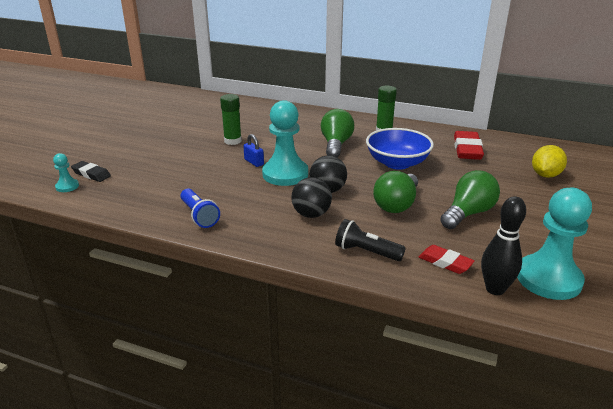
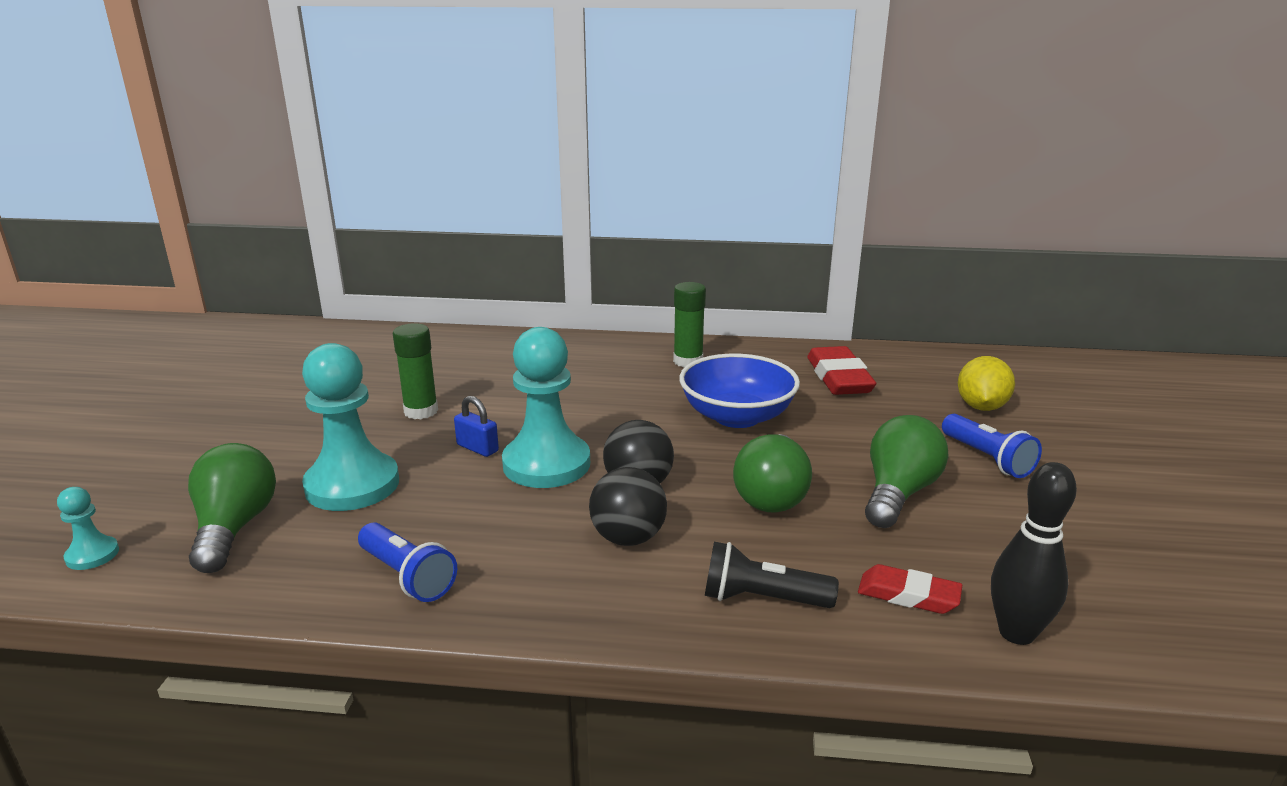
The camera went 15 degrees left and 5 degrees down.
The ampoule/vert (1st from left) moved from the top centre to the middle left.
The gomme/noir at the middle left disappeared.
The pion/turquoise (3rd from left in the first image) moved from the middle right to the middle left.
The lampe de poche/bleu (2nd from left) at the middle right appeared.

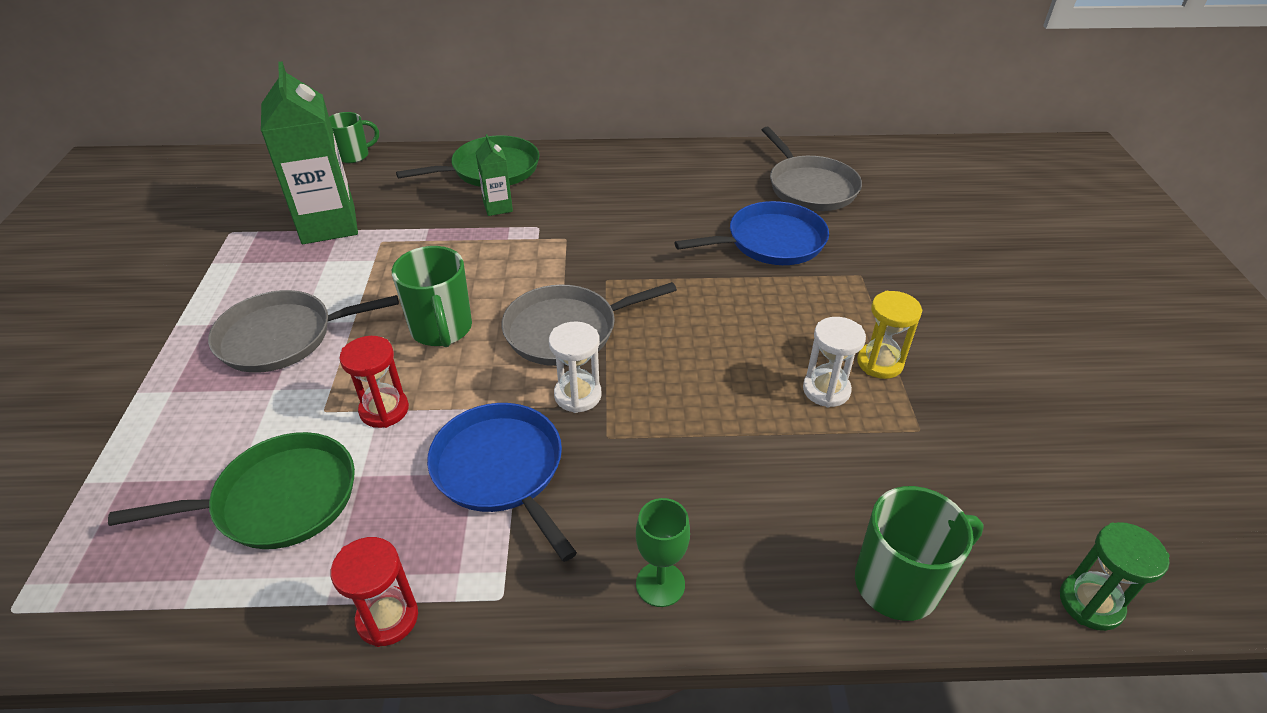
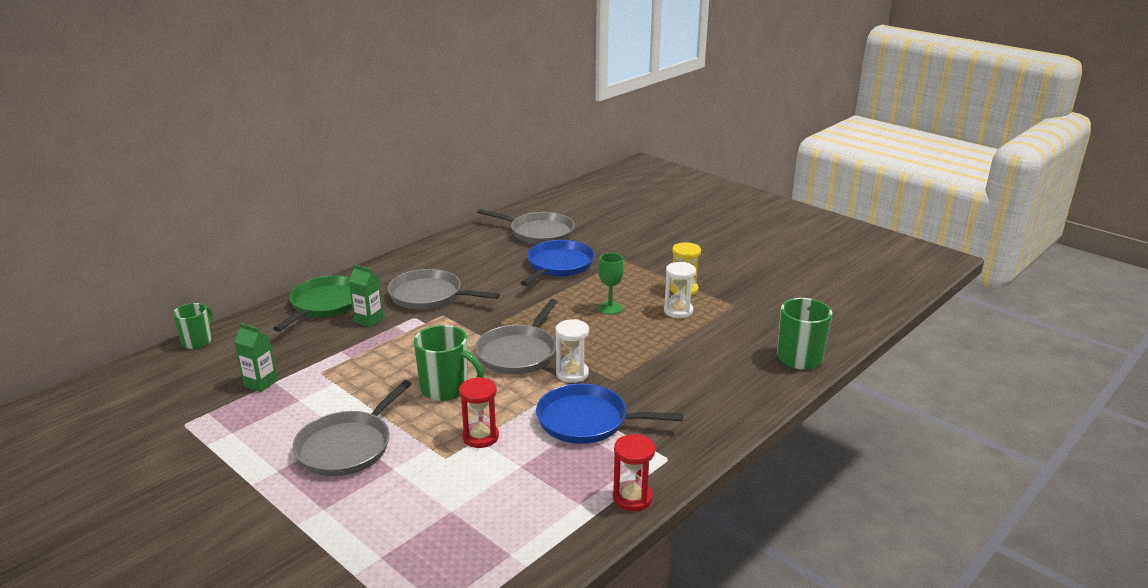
The camera went 45 degrees left and 15 degrees down.
The brique de lait/vert (1st from left) at the top left changed to 0.48 times the size.
The poêle/vert (1st from left) at the bottom left disappeared.
The verre à pied/vert moved from the bottom centre to the centre.
The sablier/vert at the bottom right disappeared.
The poêle/gris (2nd from left) at the centre appeared.

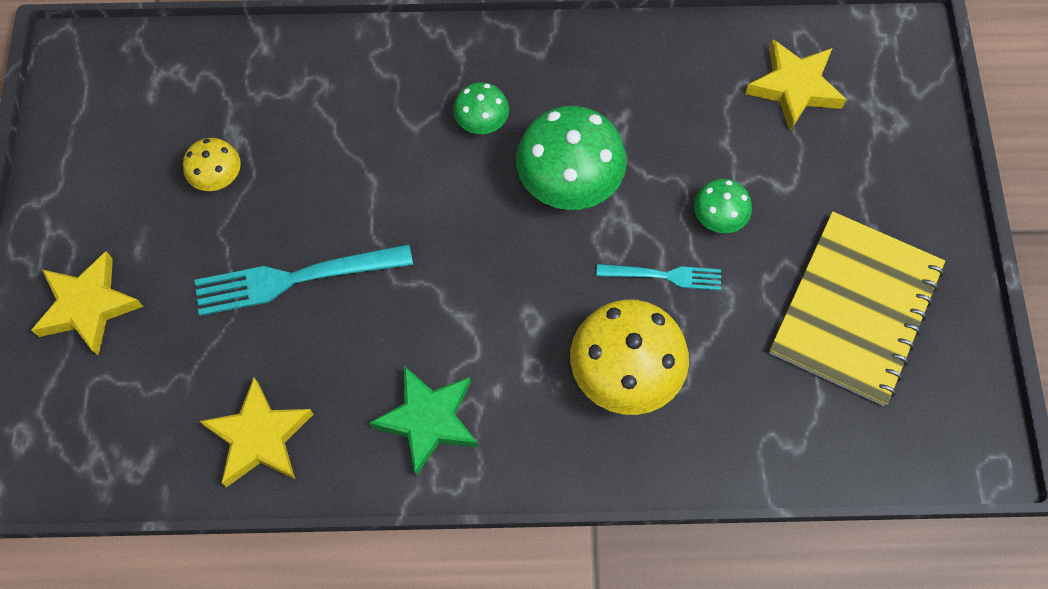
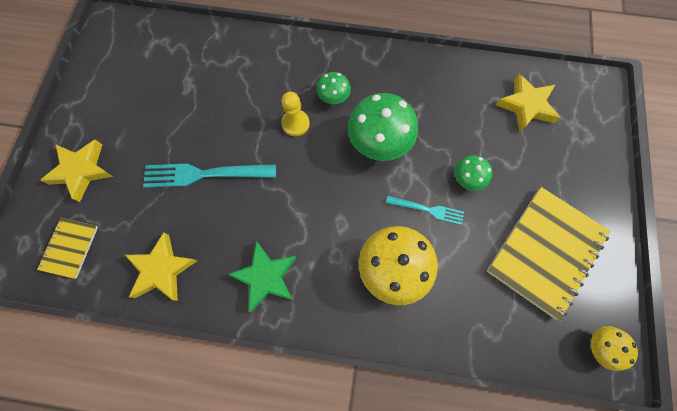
The camera went 10 degrees right and 5 degrees up.
The champignon/jaune (1st from left in the first image) moved from the top left to the bottom right.
The pion/jaune at the top centre appeared.
The carnet/jaune (1st from left) at the middle left appeared.

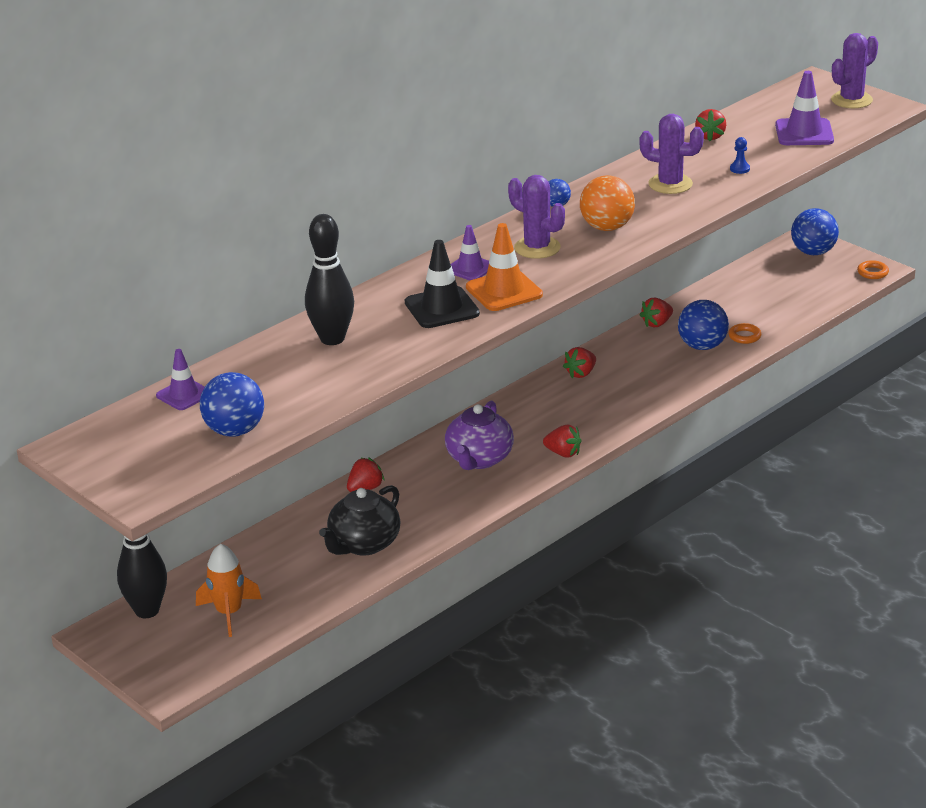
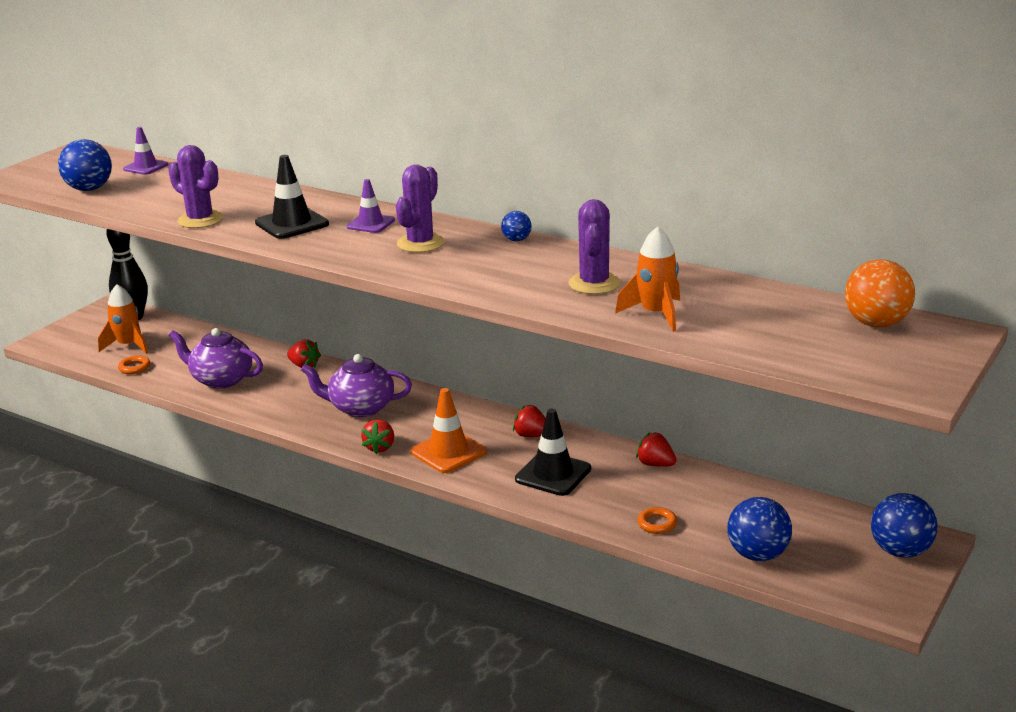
The camera went 75 degrees right and 5 degrees down.
The cactus/violet (3rd from left in the first image) moved from the top right to the top left.
The cône de chantier/violet (3rd from left) at the top right disappeared.
The fraise/rouge (5th from left) at the top right disappeared.
The pion/bleu at the top right was replaced by the fusée/orange (2nd from left) at the centre.
The balle/orange moved from the top centre to the middle right.
The quille/noir (2nd from left) at the centre disappeared.
The cône de chantier/orange moved from the top centre to the centre.
The anneau/orange (2nd from left in the first image) moved from the top right to the middle left.
The balle/bleu (3rd from left) moved from the middle right to the bottom right.
The théière/noir at the centre became the théière/violet (1st from left) at the middle left.
The cône de chantier/noir (2nd from left) at the centre appeared.

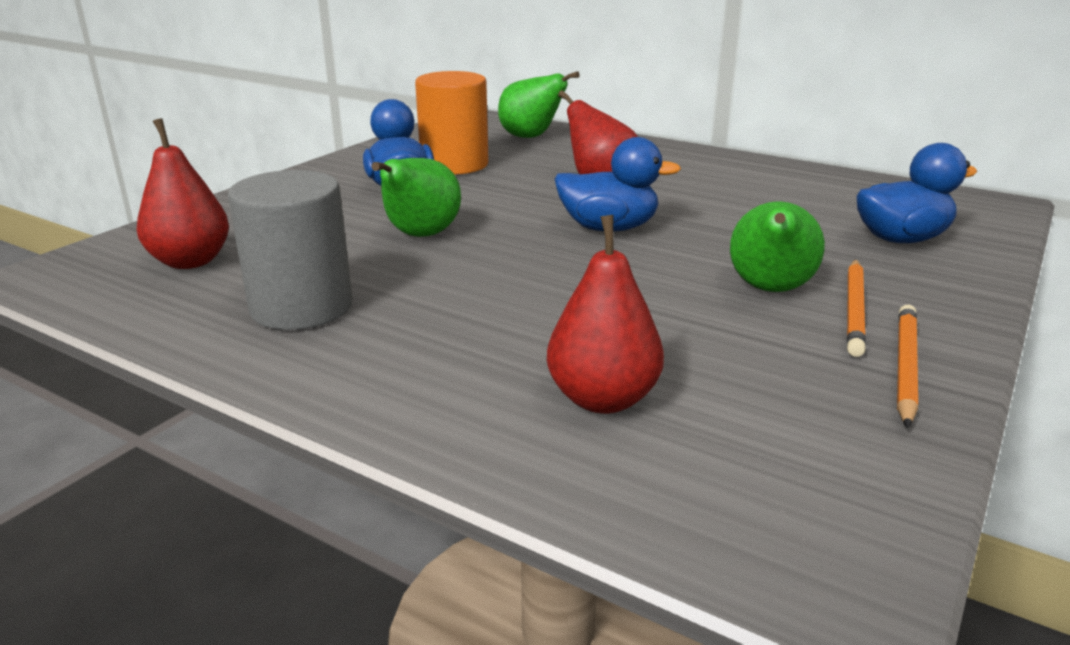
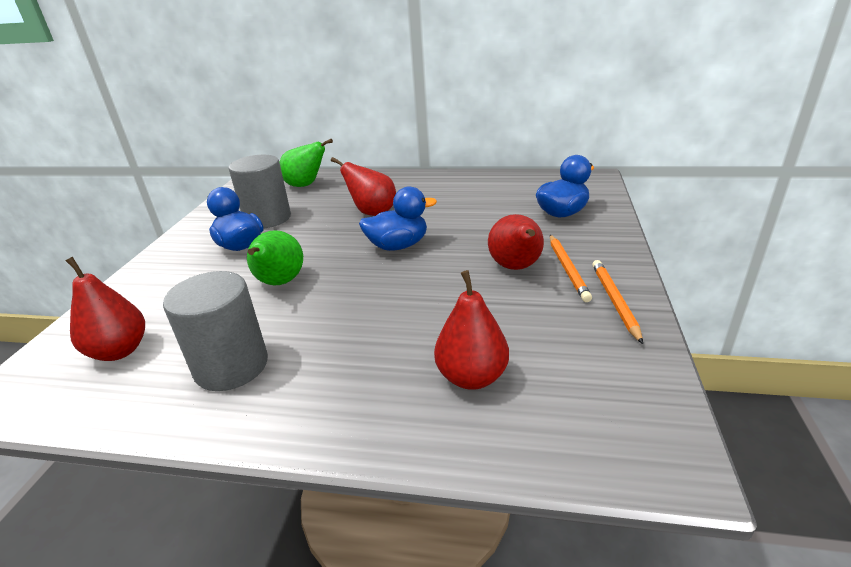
The camera went 20 degrees left and 5 degrees up.
The cylindre/orange at the top centre became the cylindre/gris (2nd from left) at the middle left.
The poire/vert (3rd from left) at the middle right became the poire/rouge (4th from left) at the centre.

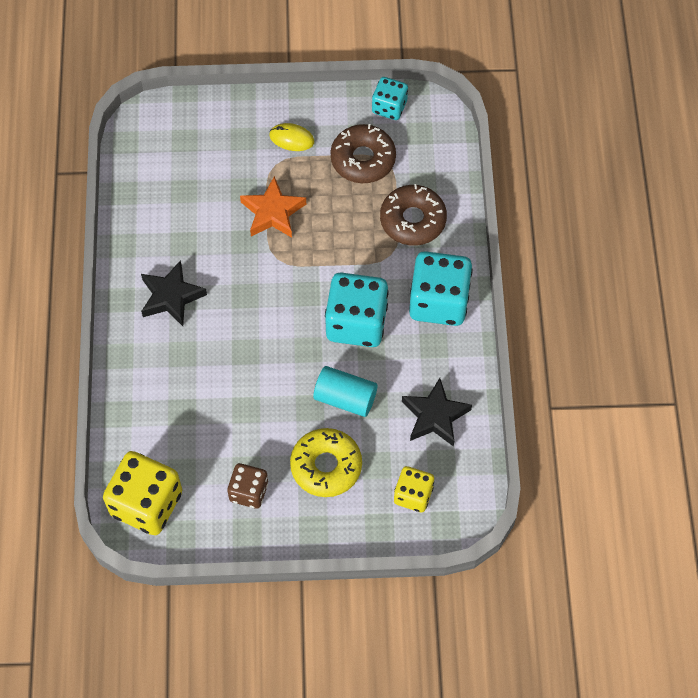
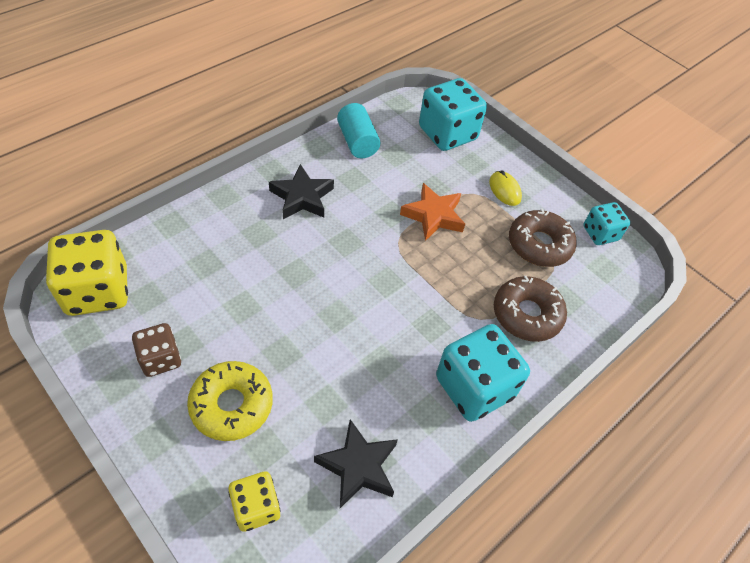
The camera went 45 degrees right and 10 degrees down.
The dé/turquoise (1st from left) moved from the centre to the top centre.
The cylindre/turquoise moved from the centre to the top centre.

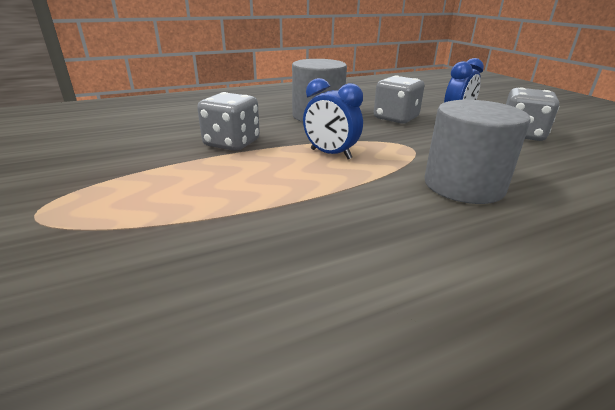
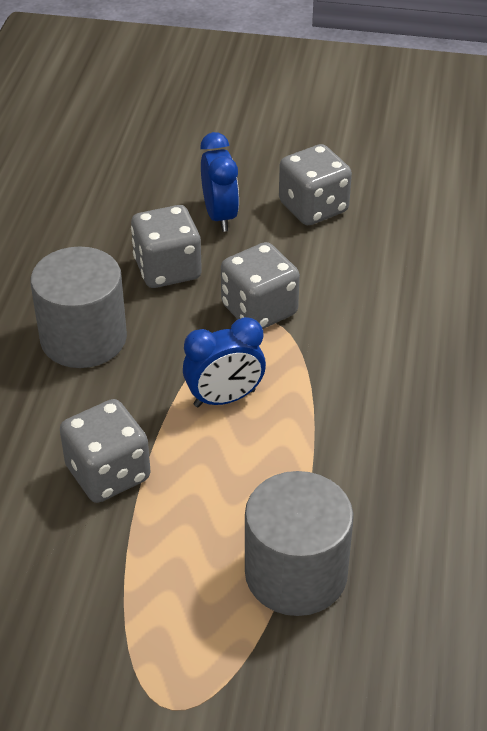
The camera went 55 degrees left and 15 degrees up.
The cylindre/gris (2nd from left) moved from the middle right to the bottom centre.
The dé/gris (3rd from left) at the centre appeared.

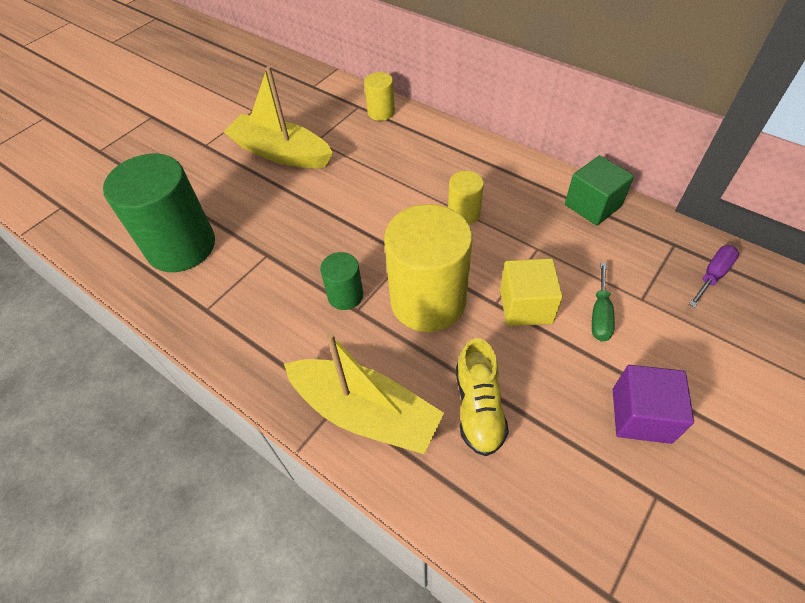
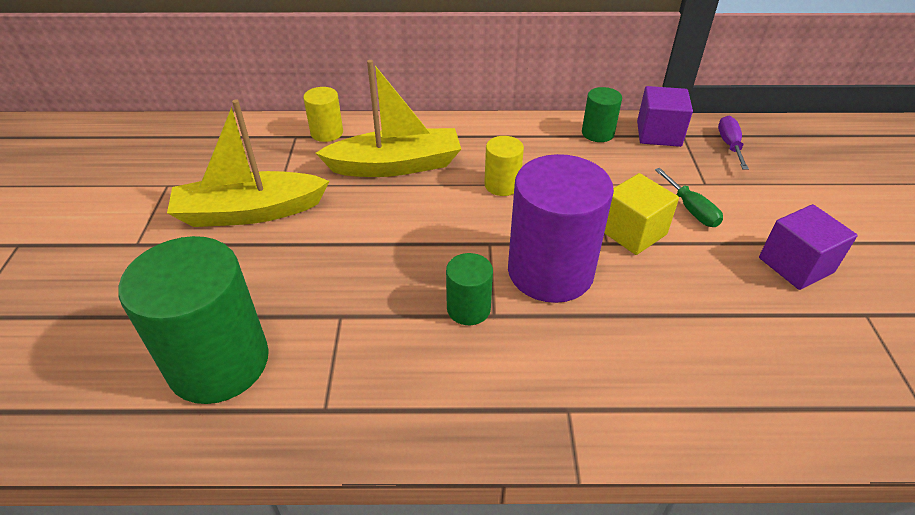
The camera went 40 degrees left and 10 degrees down.
The cube/vert at the top right was replaced by the cylindre/vert (3rd from left) at the top centre.
The cylindre/jaune (2nd from left) at the centre became the cylindre/violet at the centre.
The bateau/jaune (2nd from left) moved from the centre to the top centre.
The chaussure/jaune at the centre disappeared.
The cube/violet (1st from left) at the top right appeared.

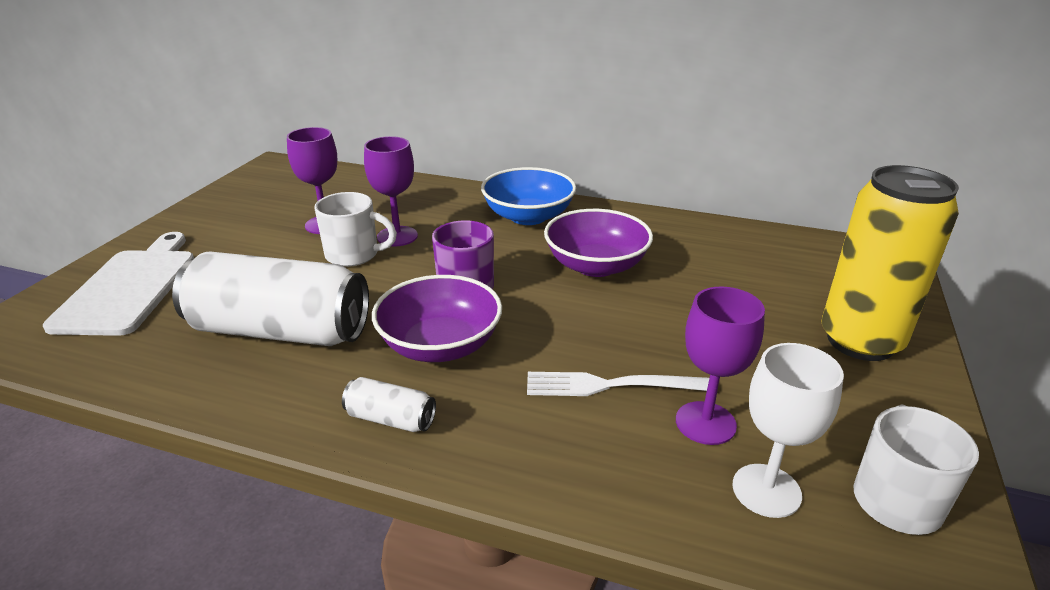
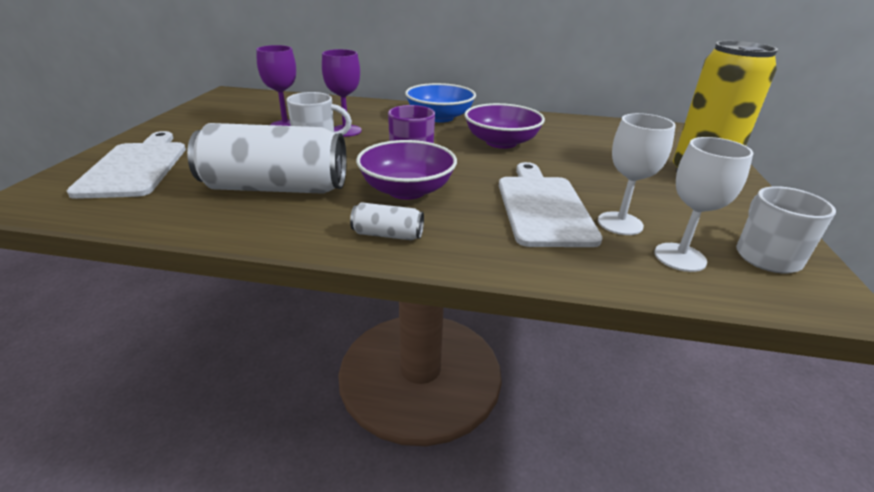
The camera went 10 degrees left and 0 degrees up.
The verre à pied/violet (3rd from left) at the middle right became the verre à pied/blanc (1st from left) at the middle right.
The fourchette/blanc at the centre was replaced by the planche à découper/blanc (2nd from left) at the centre.

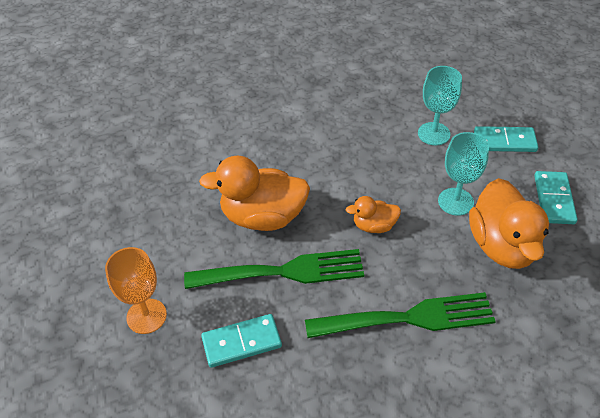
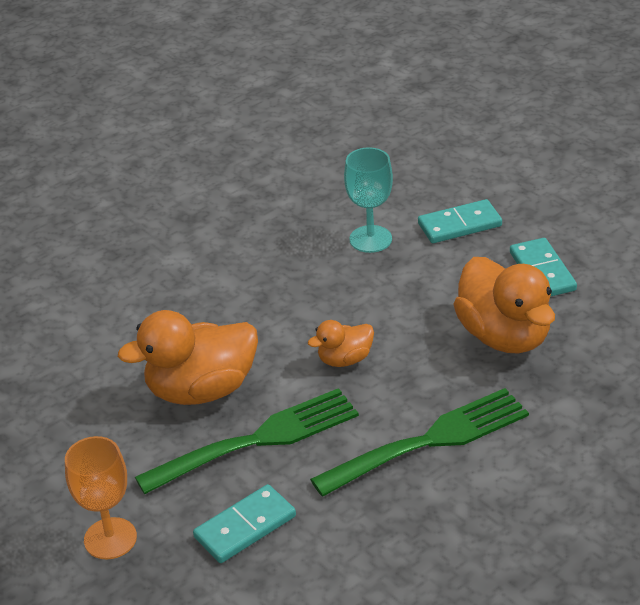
The camera went 20 degrees left and 10 degrees down.
The verre à pied/turquoise (2nd from left) at the middle right disappeared.

